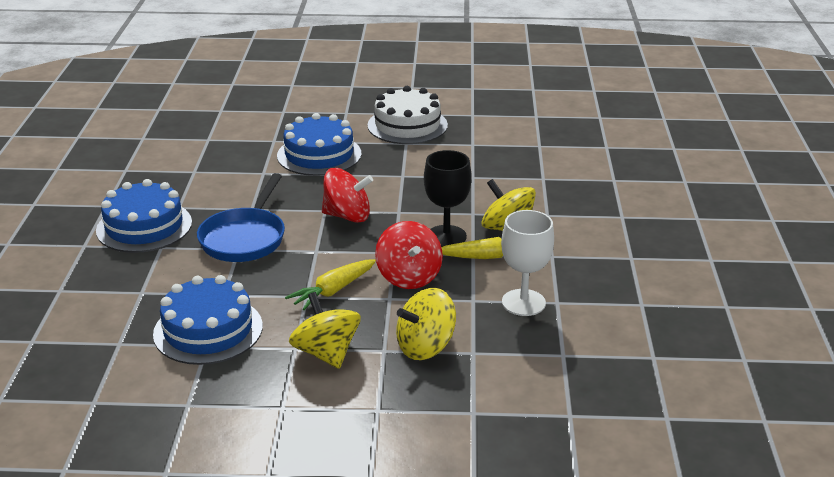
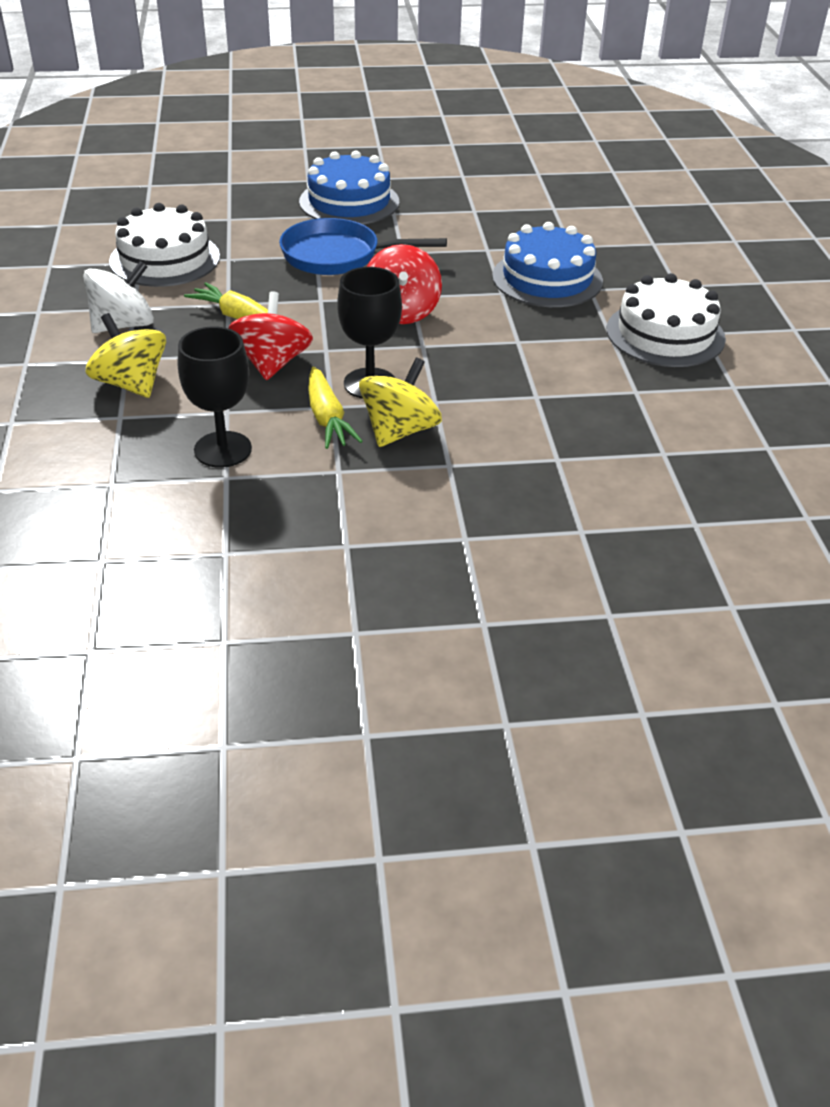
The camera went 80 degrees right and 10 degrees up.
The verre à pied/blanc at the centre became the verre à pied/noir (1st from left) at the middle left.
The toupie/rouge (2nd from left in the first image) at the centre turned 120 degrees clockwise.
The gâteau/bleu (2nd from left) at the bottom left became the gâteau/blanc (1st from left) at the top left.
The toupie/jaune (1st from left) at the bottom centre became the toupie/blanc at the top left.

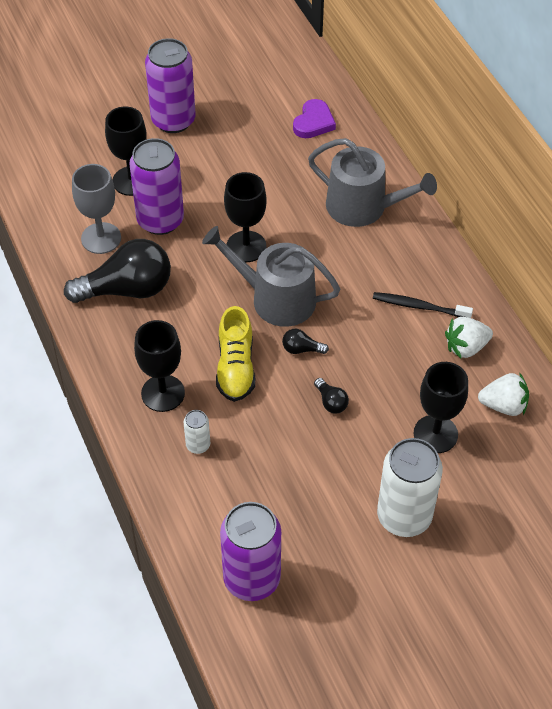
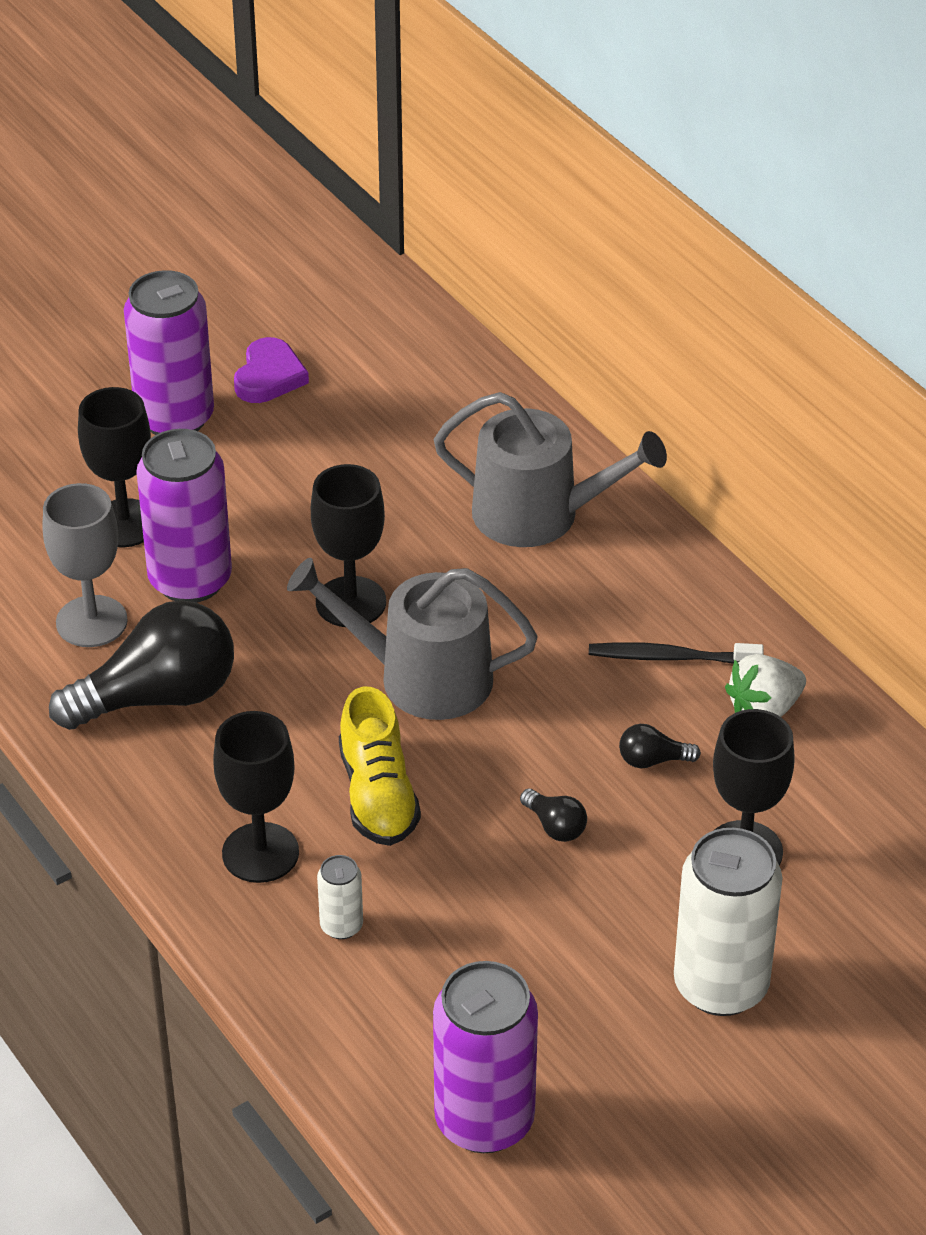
The camera went 10 degrees left and 10 degrees down.
The cœur/violet moved from the top centre to the top left.
The ampoule/noir (2nd from left in the first image) moved from the centre to the middle right.
The fraise/blanc (2nd from left) at the middle right disappeared.

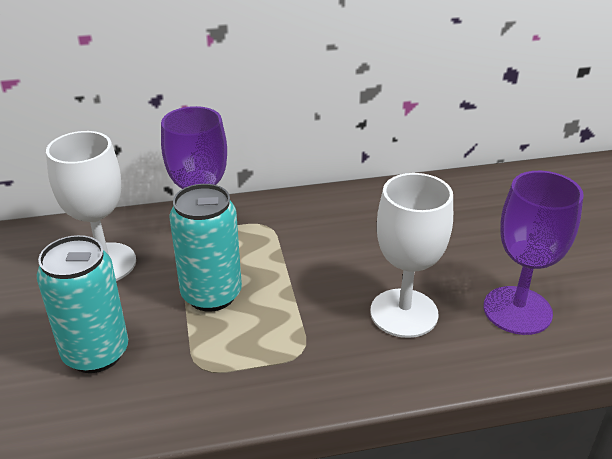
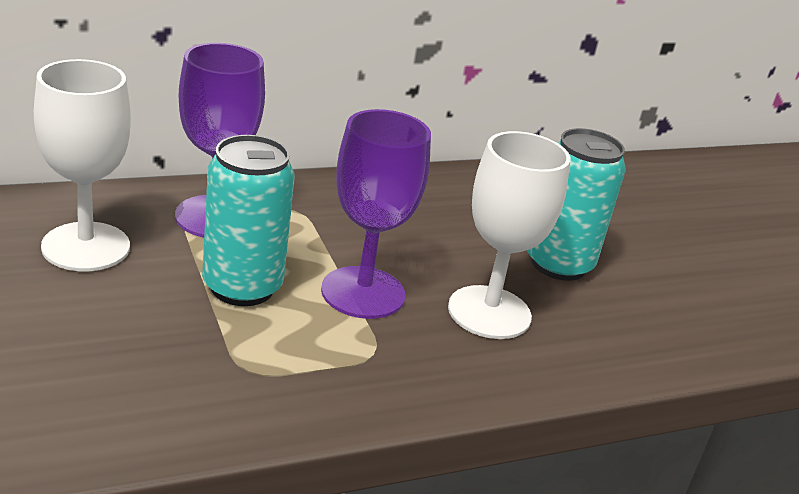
The camera went 15 degrees left and 5 degrees down.
The verre à pied/violet (2nd from left) moved from the middle right to the centre.
The canette/turquoise (1st from left in the first image) moved from the middle left to the middle right.

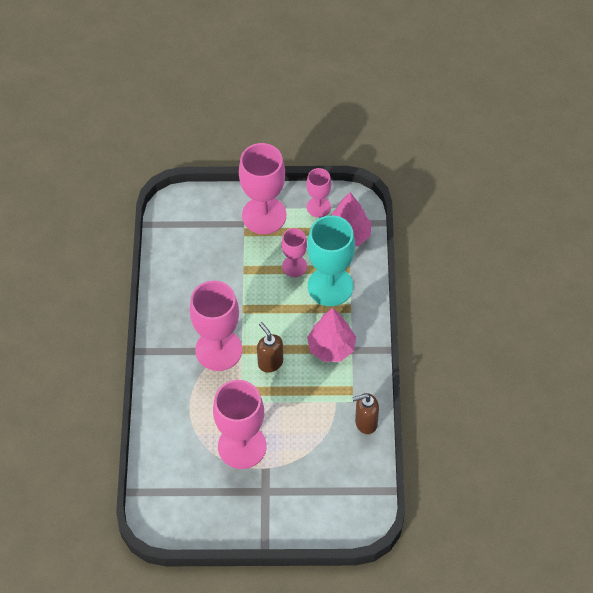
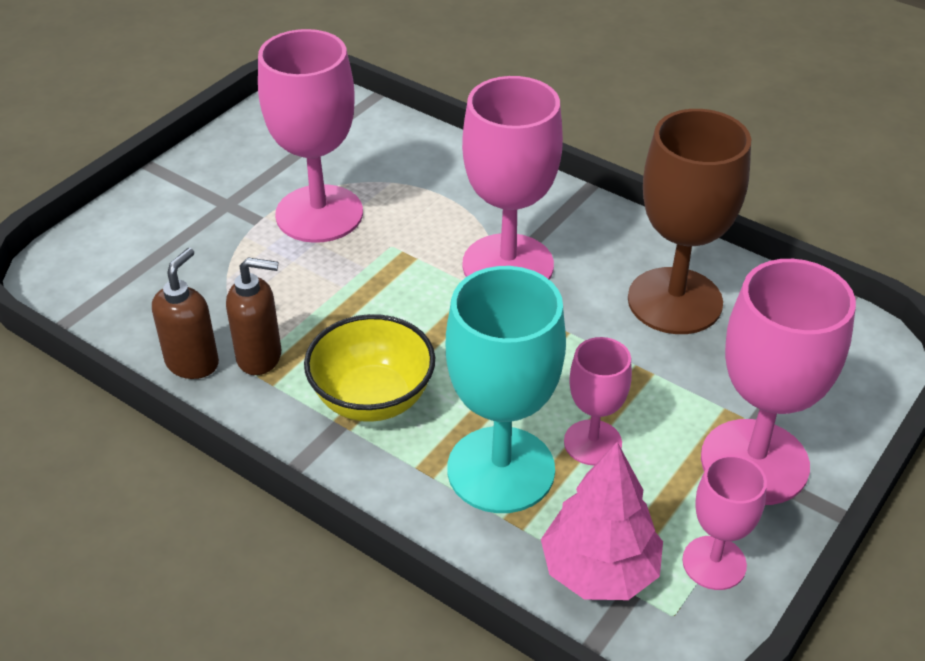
The camera went 125 degrees right and 15 degrees down.
The arbre/rose (1st from left) at the centre was replaced by the bol/jaune at the centre.
The distributeur de savon/marron (1st from left in the first image) moved from the centre to the middle left.
The verre à pied/marron at the middle right appeared.

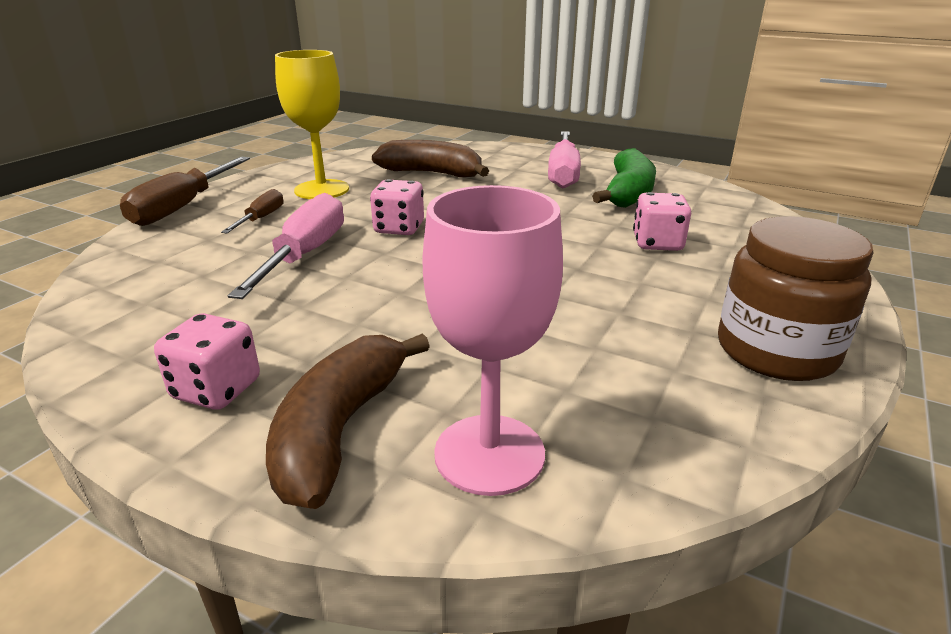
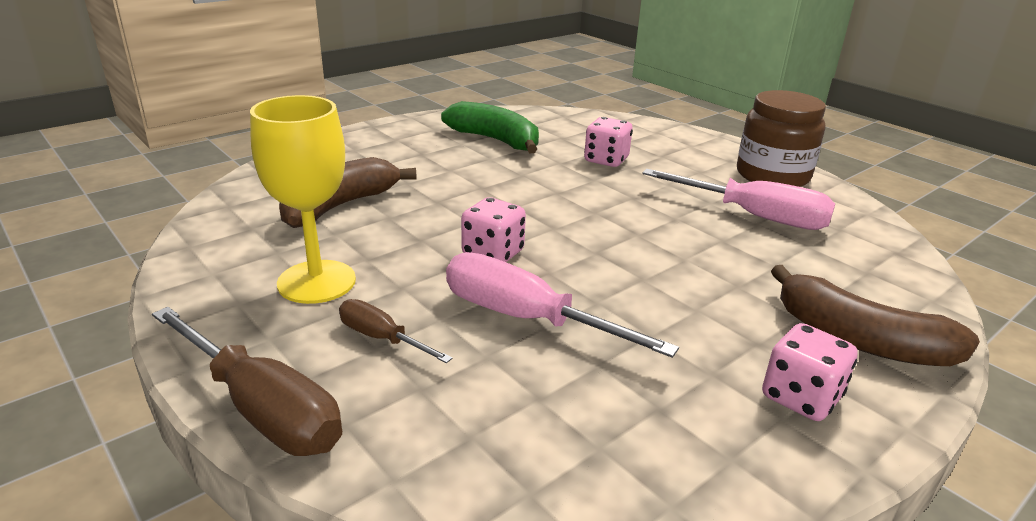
The camera went 70 degrees left and 0 degrees up.
The tournevis/rose (2nd from left) moved from the top centre to the middle right.
The verre à pied/rose at the centre disappeared.

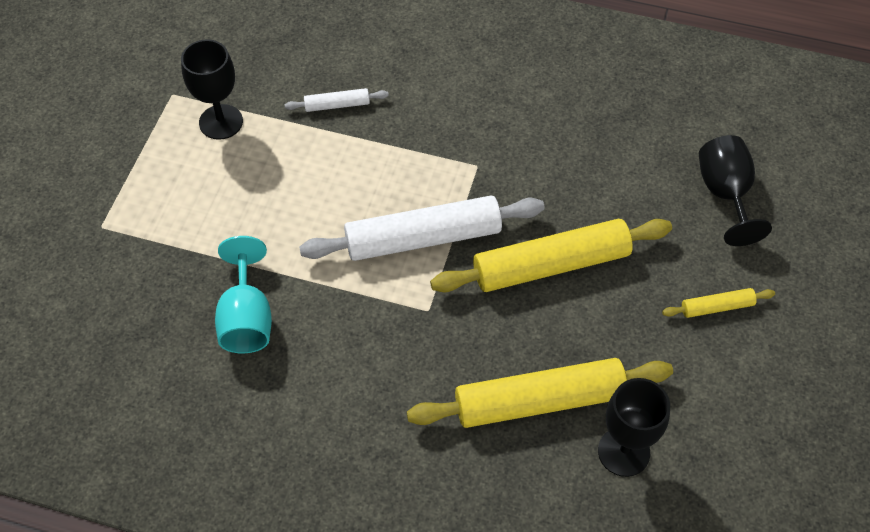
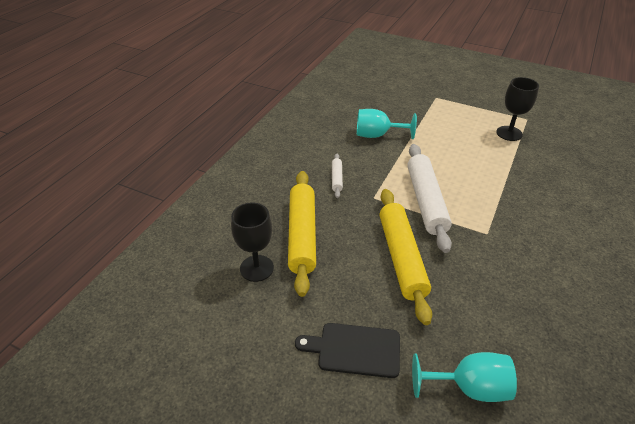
The camera went 100 degrees right and 15 degrees down.
The rouleau à pâtisserie/blanc (1st from left) moved from the top centre to the centre.
The verre à pied/noir (3rd from left) at the middle right became the verre à pied/turquoise (2nd from left) at the bottom right.
The rouleau à pâtisserie/jaune (3rd from left) at the middle right was replaced by the planche à découper/noir at the bottom centre.

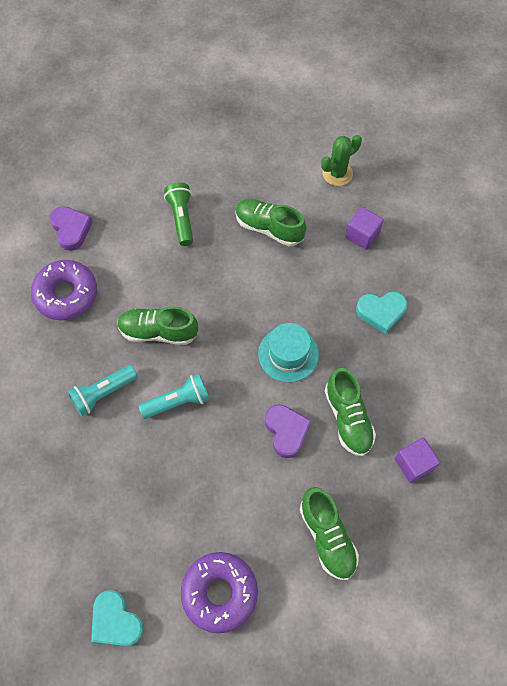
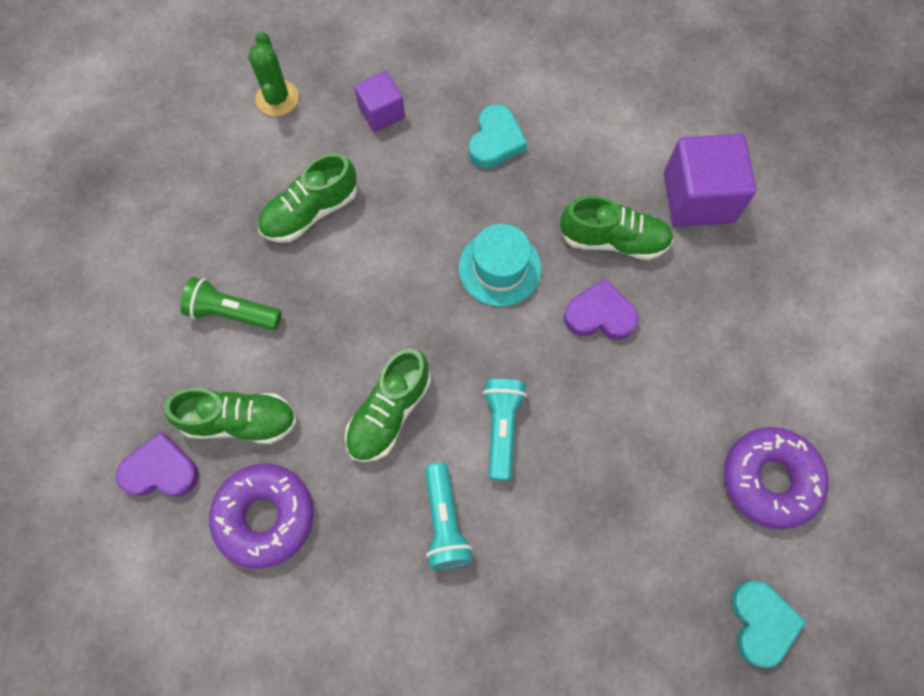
The camera went 65 degrees left and 5 degrees up.
The cube/violet (2nd from left) at the bottom right changed to 1.73 times the size.
The chaussure/vert (3rd from left in the first image) moved from the bottom centre to the middle left.
The cœur/turquoise (1st from left in the first image) at the bottom left turned 75 degrees counterclockwise.

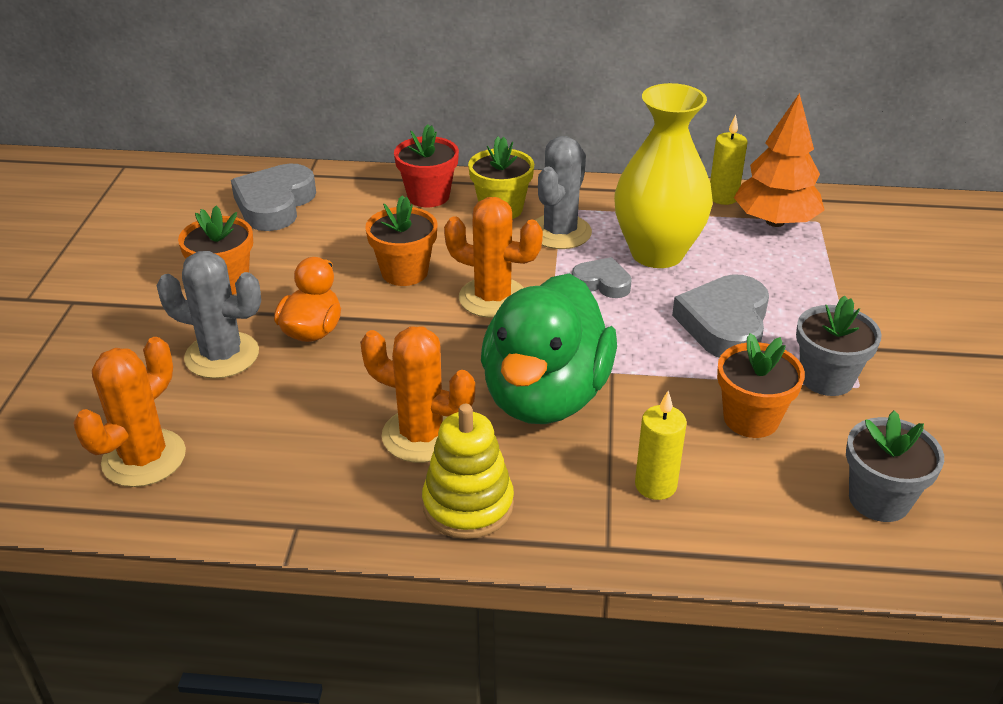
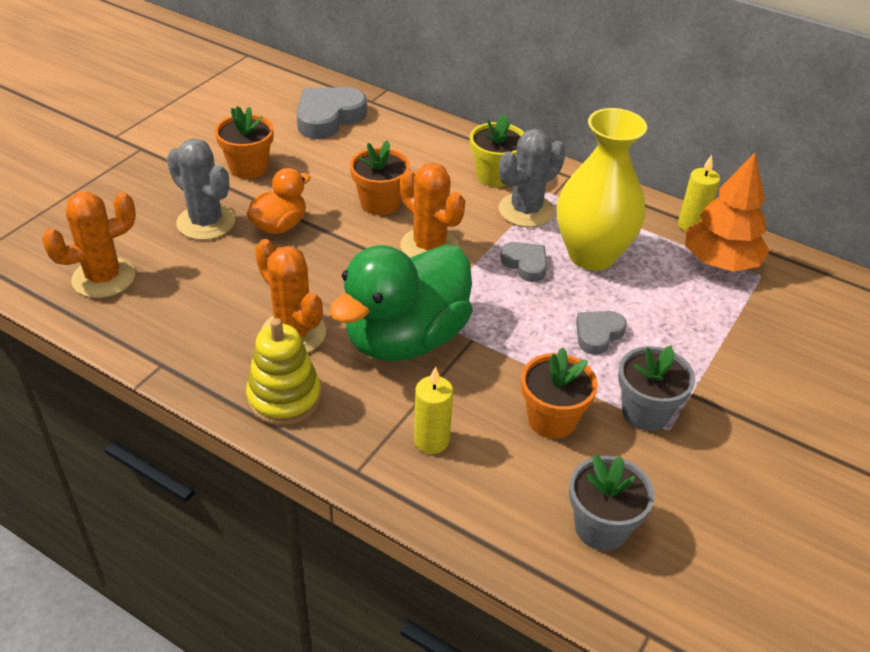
The camera went 25 degrees right and 5 degrees up.
The pot de fleurs/rouge at the top centre disappeared.
The cœur/gris (3rd from left) at the middle right changed to 0.57 times the size.

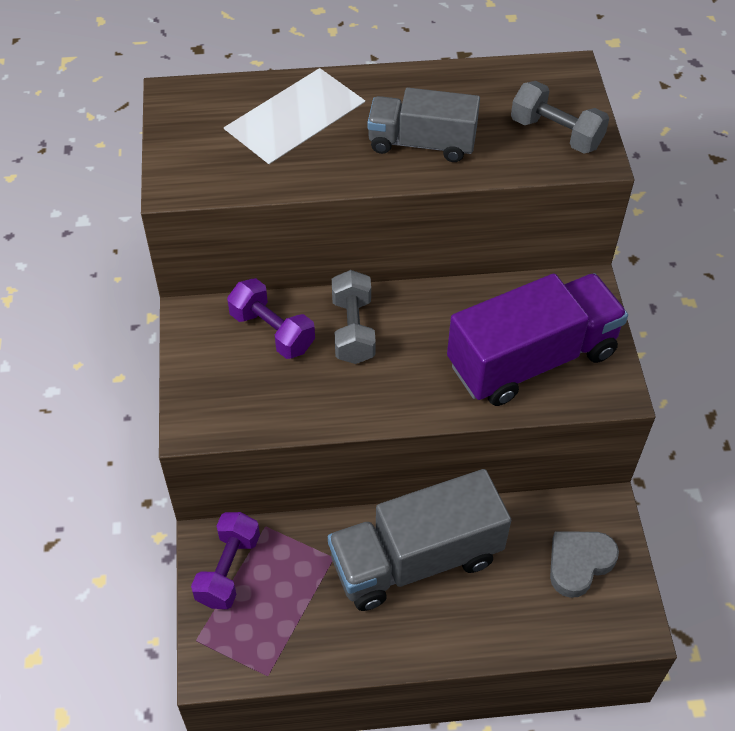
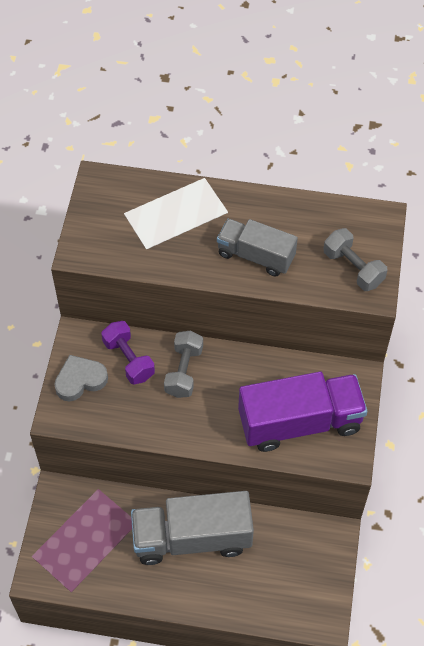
The camera went 15 degrees right and 5 degrees up.
The haltère/violet (1st from left) at the bottom left disappeared.
The cœur/gris moved from the bottom right to the middle left.

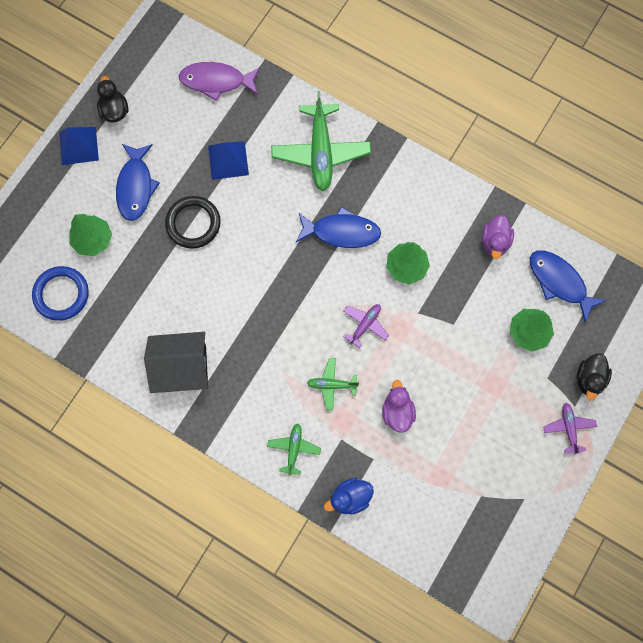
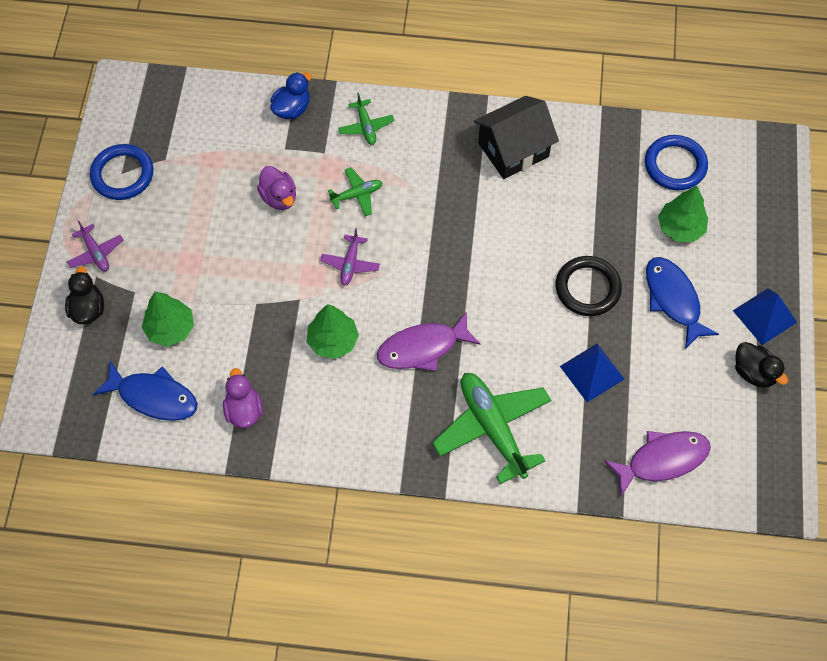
The camera went 155 degrees right and 10 degrees down.
The poisson/bleu (2nd from left) at the centre became the poisson/violet (1st from left) at the centre.
The anneau/bleu (1st from left) at the top left appeared.

